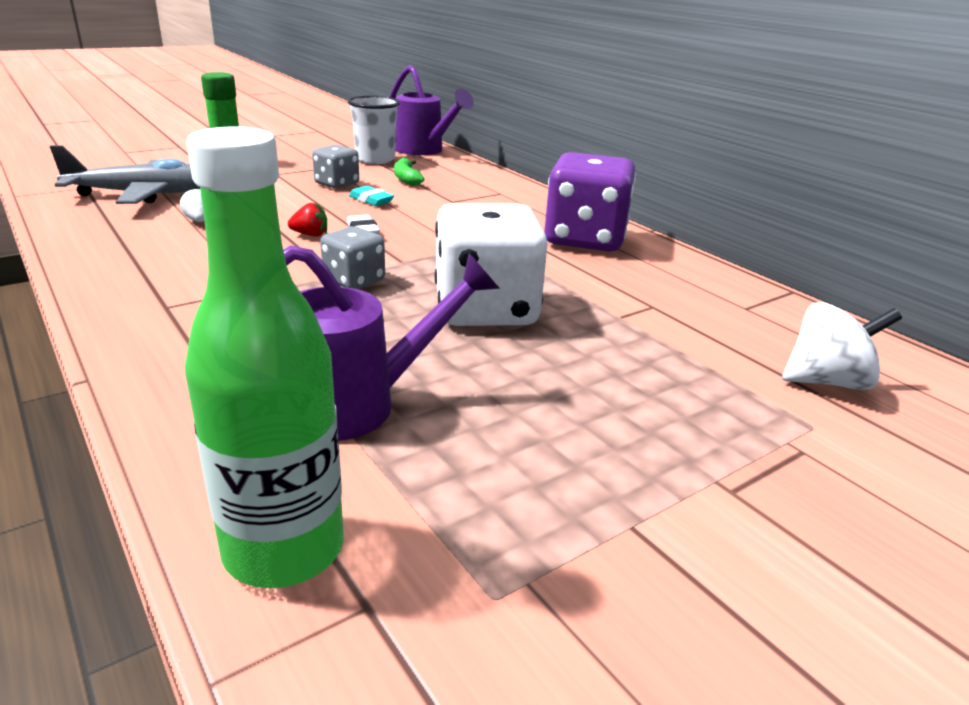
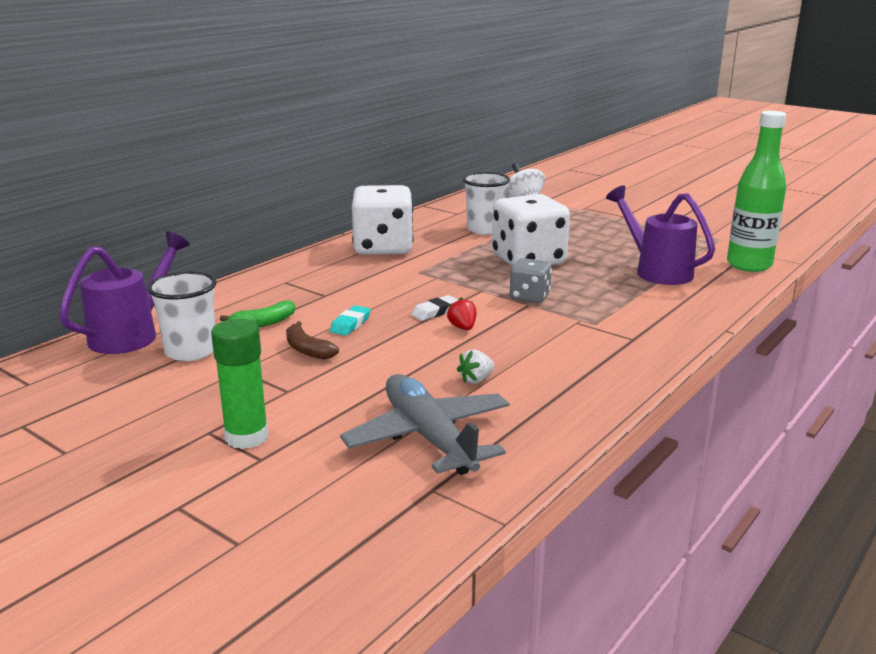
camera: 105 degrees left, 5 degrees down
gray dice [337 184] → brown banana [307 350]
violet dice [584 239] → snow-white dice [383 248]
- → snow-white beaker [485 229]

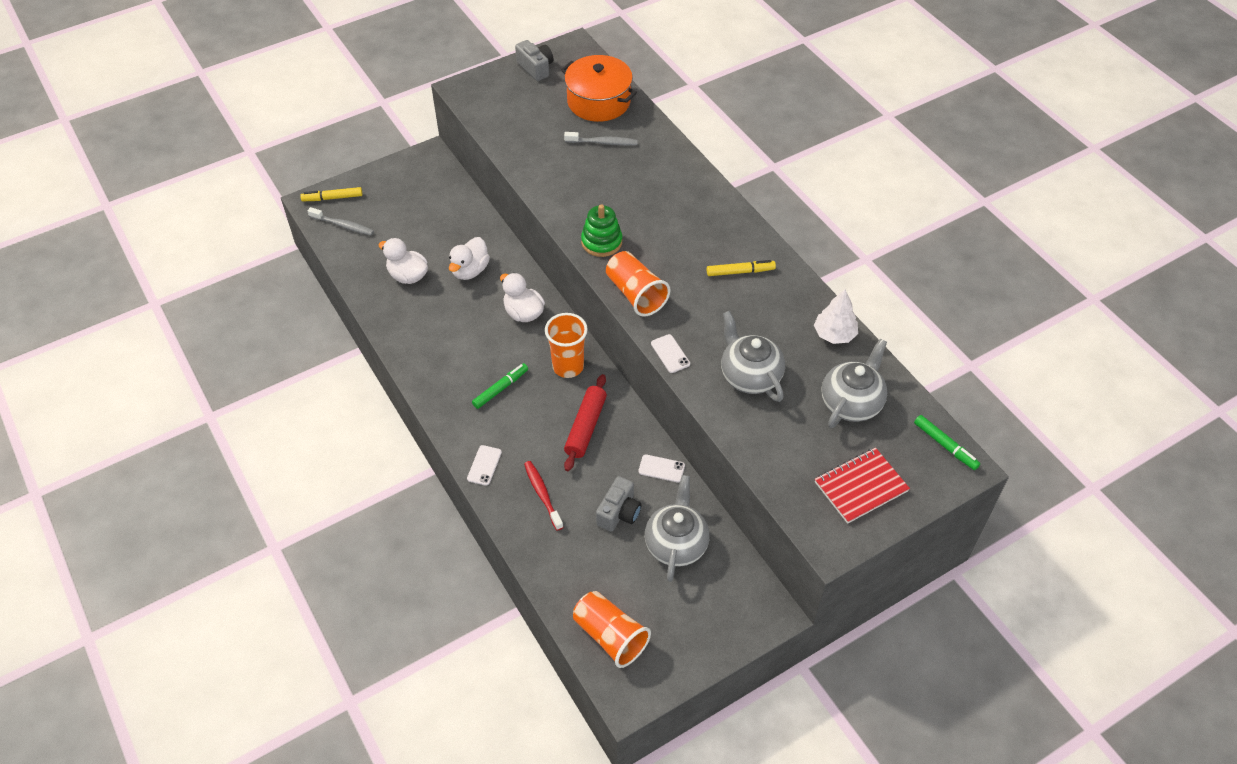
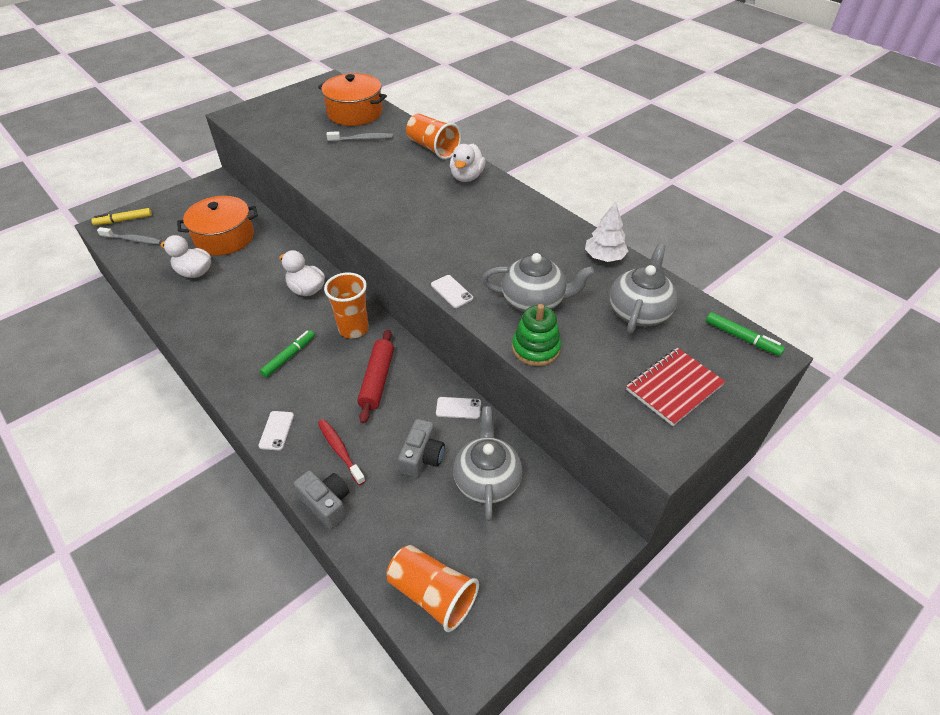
camera: 10 degrees left, 5 degrees down
snow-white duck [470 270] → snow-white duck [467 177], relocated
gray photo camera [536 68] → gray photo camera [326 503], relocated
green ring stacker [601 242] → green ring stacker [536 348], relocated
orange-coloured beaker [635 294] → orange-coloured beaker [433 148], relocated
yellow marker [740 272] → -
gray tea pot [749 376] → gray tea pot [534 301], 135 degrees clockwise
- → orange-coloured stockpot [224 238]

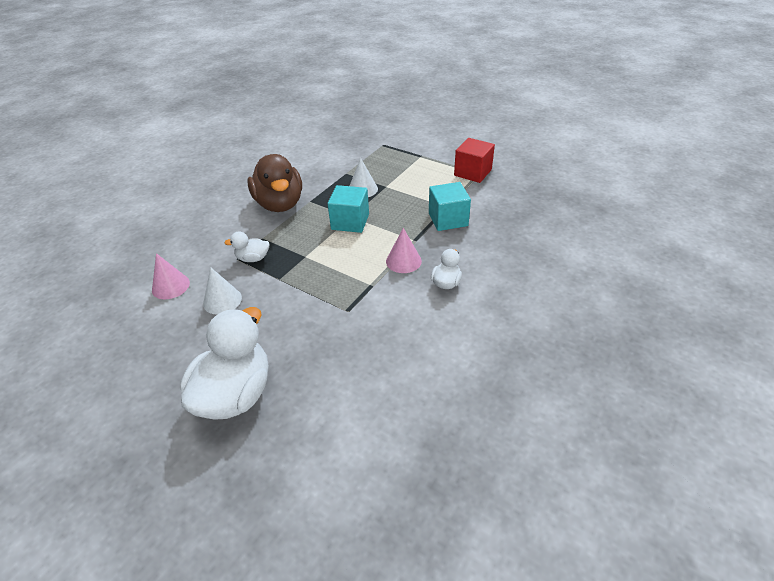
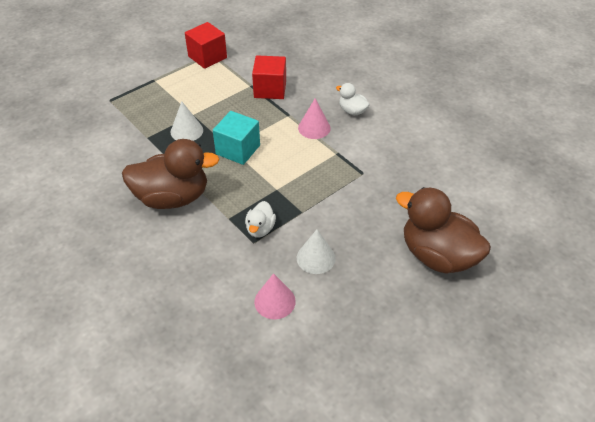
camera: 75 degrees left, 5 degrees up
snow-white duck [235 394] → brown duck [437 255]
turquoise solid cube [448 219] → scarlet solid cube [270 89]

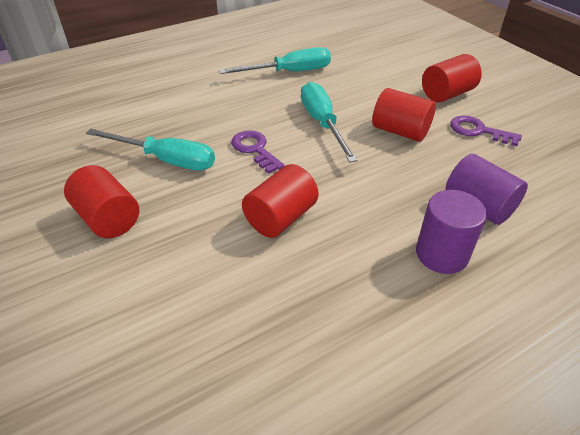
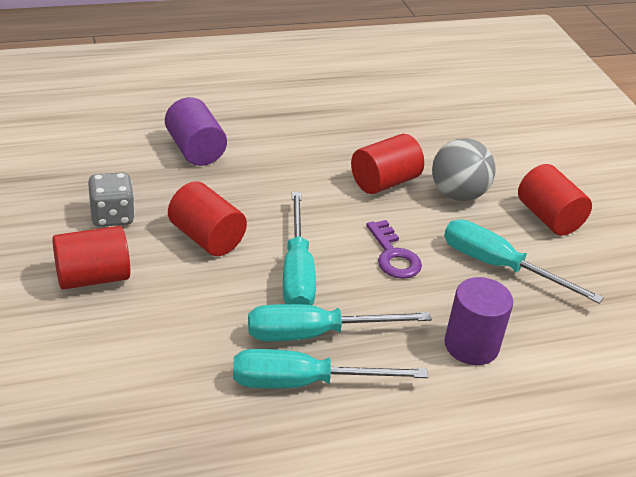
camera: 170 degrees left, 5 degrees down
violet solid cylinder [441 254] → violet solid cylinder [471 345], relocated
violet latchkey [478 131] → gray dice [112 216]
- → turquoise hand screwdriver [315 334]
- → gray play ball [458 194]

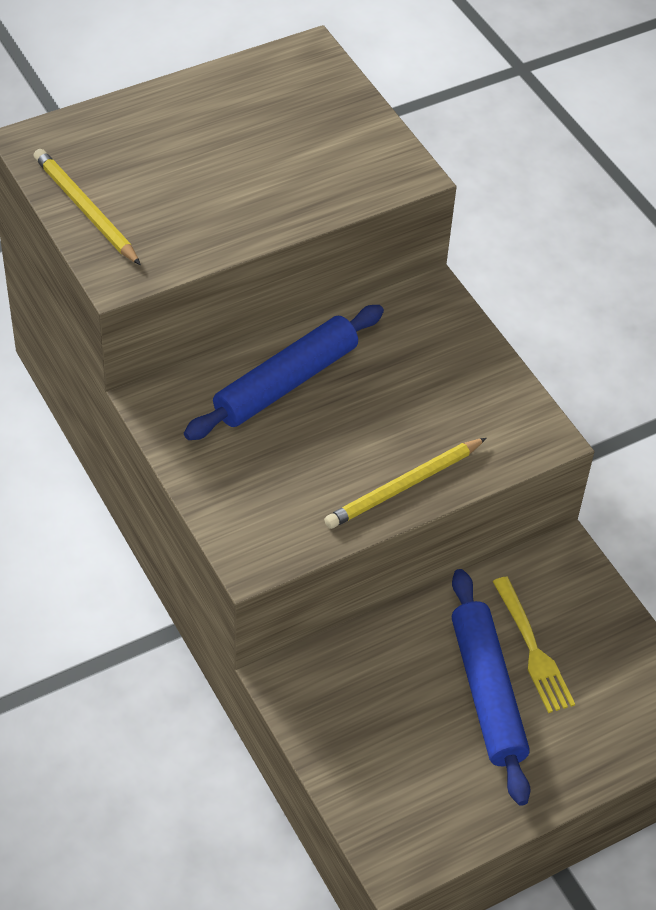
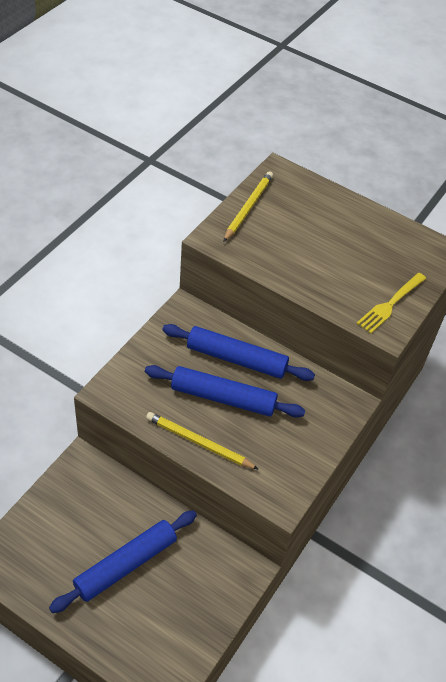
camera: 60 degrees right, 0 degrees up
yellow table fork [533 649] → yellow table fork [390 304], relocated
- → cobalt pastry roller [223 397]

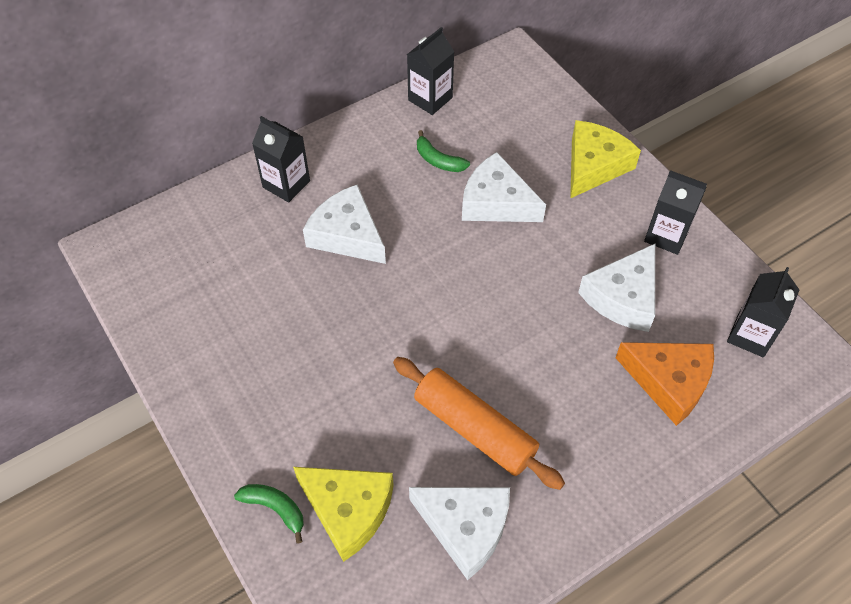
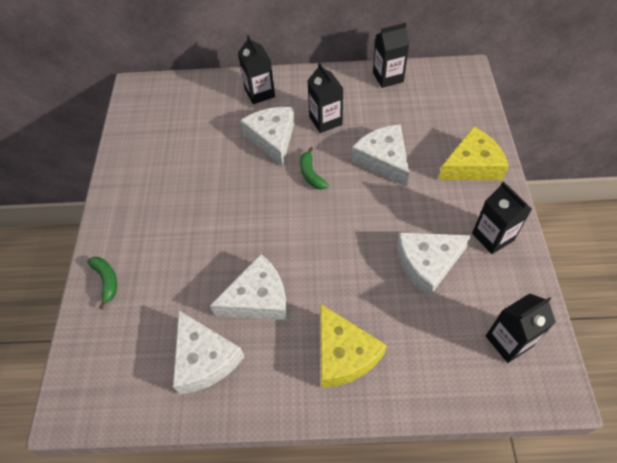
camera: 35 degrees right, 0 degrees up
yellow piece of cheese [348 510] → yellow piece of cheese [343 354], relocated
orange-coloured pastry roller [474 429] → snow-white piece of cheese [258 298]
green banana [438 160] → green banana [311 174], relocated
orange-coloured piece of cheese [669 382] → -
- → jet-black carton [325 121]

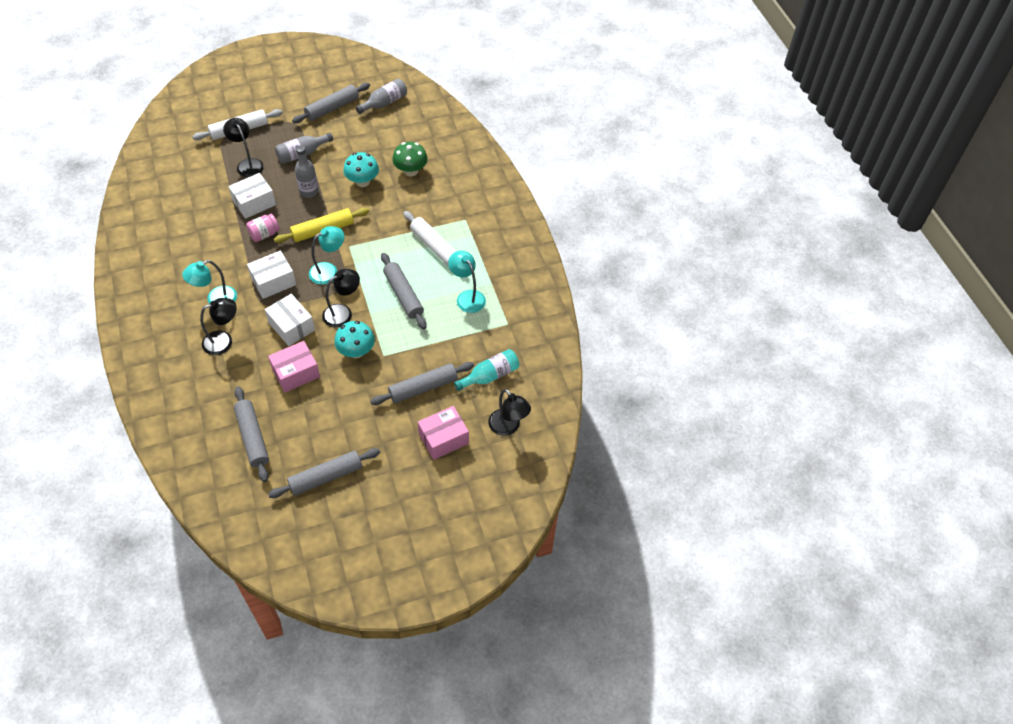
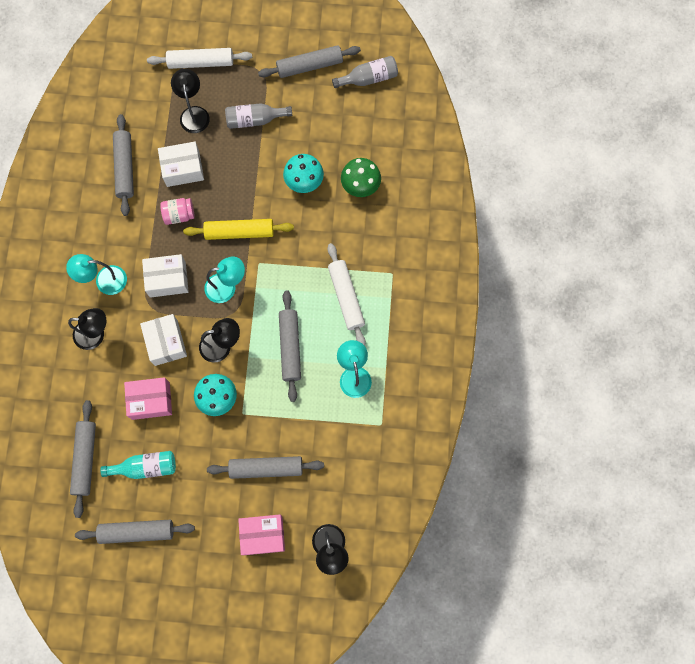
camera: 25 degrees right, 20 degrees up
gray flask [309 191] → -
turquoise flask [490 376] → turquoise flask [145 467], relocated
- → gray pastry roller [125 168]

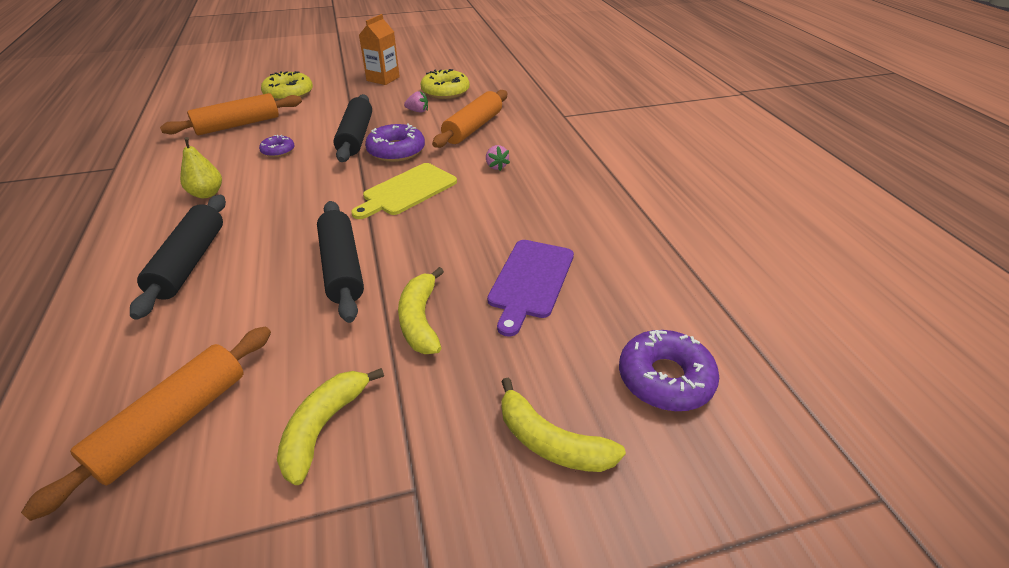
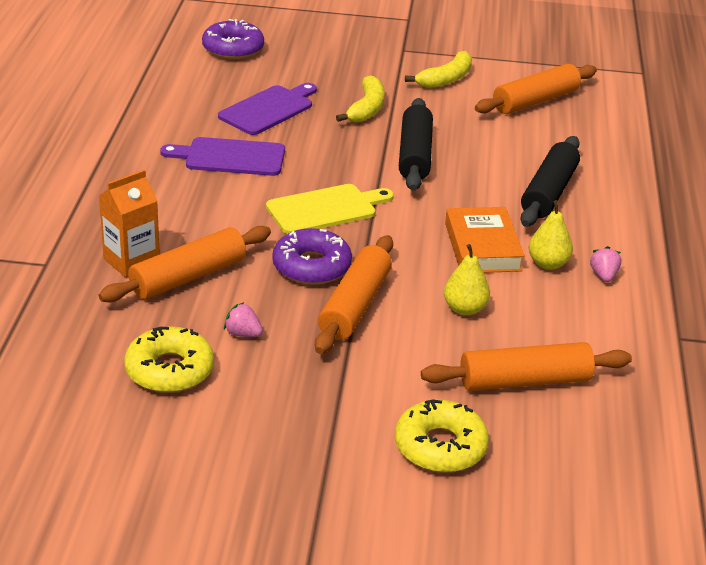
camera: 160 degrees left, 5 degrees down
violet glazed donut [278 151] → yellow toy pear [464 309]
jet-black pastry roller [356 137] → orange-coloured pastry roller [355 305]
orange-coloured carton [383 79] → orange-coloured carton [131 261], relocated
rosy berry [496 166] → rosy berry [603 276], relocated
yellow banana [551 442] → -
- → violet cutting board [230 157]
- → orange-coloured hardcover [482 247]

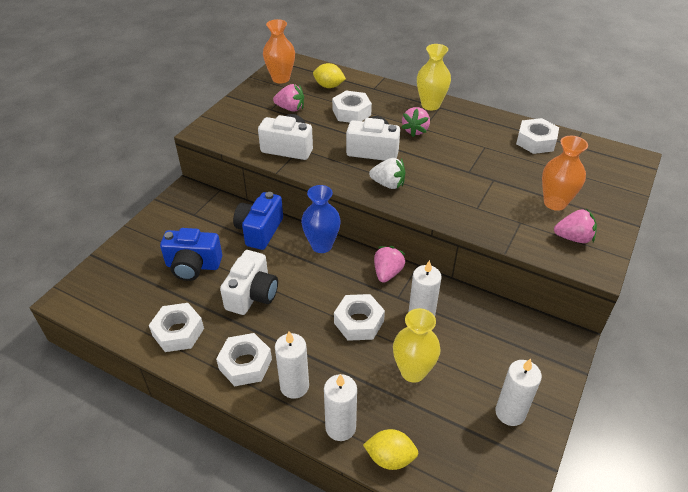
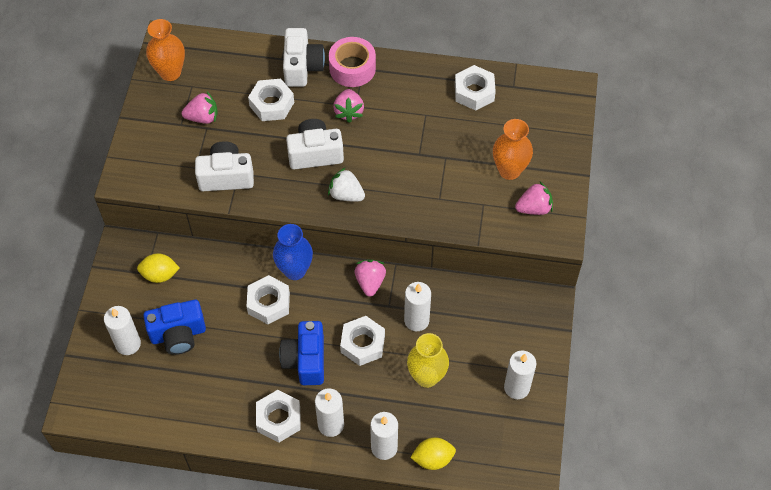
camera: 20 degrees left, 15 degrees up
snow-white hex nut [178 332] → snow-white hex nut [268 303], relocated
snow-white photo camera [252 295] → snow-white photo camera [302 67], relocated
cobalt photo camera [259 231] → cobalt photo camera [305 360], relocated
yellow citrus fruit [329 86] → yellow citrus fruit [160 275], relocated
snow-white berry [388 184] → snow-white berry [346 195], 150 degrees counterclockwise
yellow vase [430 105] → rosy sticky tape [352 68]
- → snow-white wax candle [128 344]

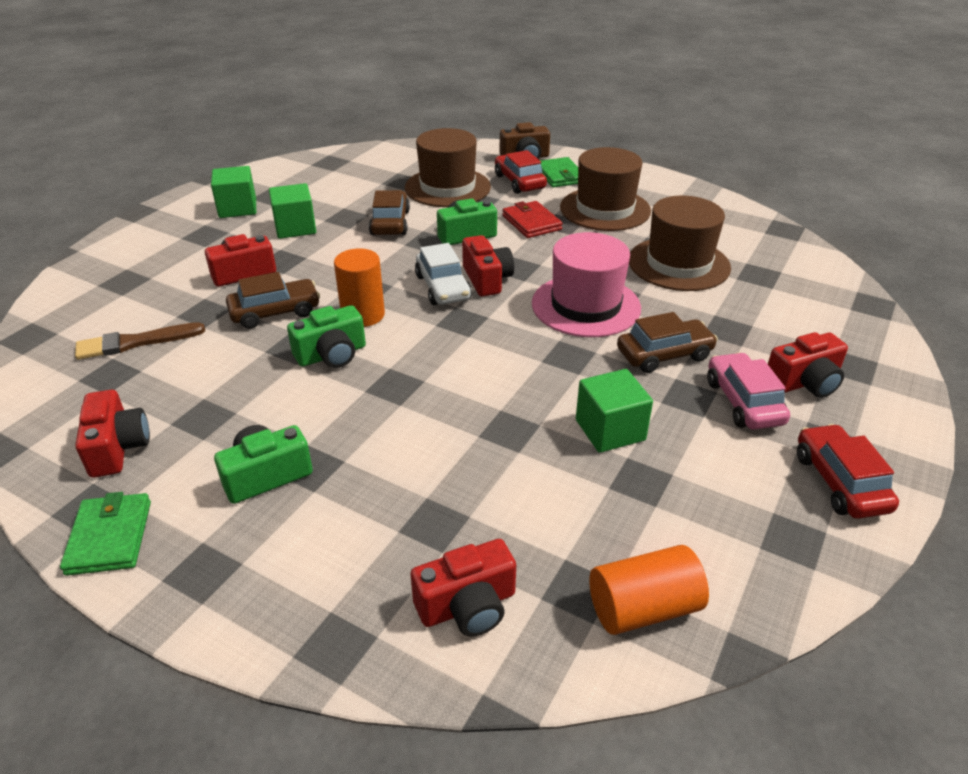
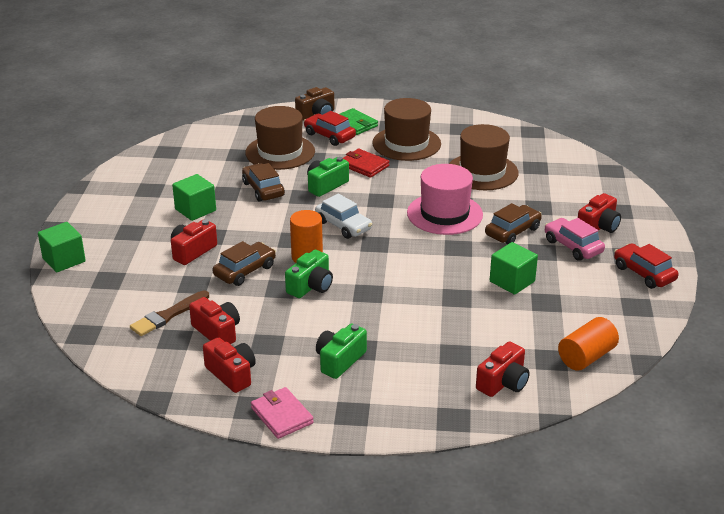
camera: 25 degrees left, 5 degrees down
green card wallet [110 537] → rosy card wallet [282 415]
green solid cube [238 208] → green solid cube [64 260], relocated
scarlet photo camera [487 279] → scarlet photo camera [217 332], relocated

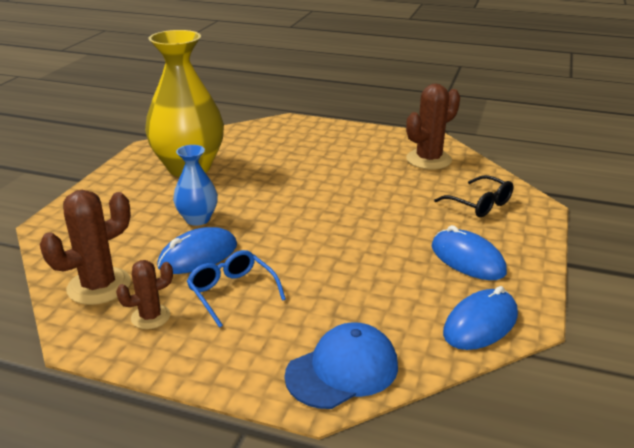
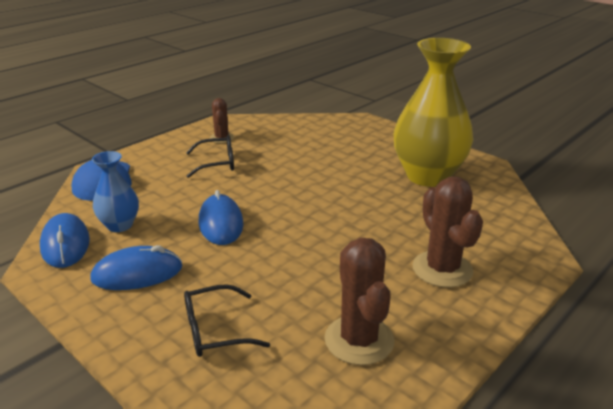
camera: 115 degrees right, 0 degrees up
brown cactus [99 286] → brown cactus [442 269], relocated
cobalt PC mouse [198 256] → cobalt PC mouse [221 223], relocated
cobalt vase [198 219] → cobalt vase [120 225], relocated
cobalt eyeglasses [232 292] → jet-black eyeglasses [217 163]

